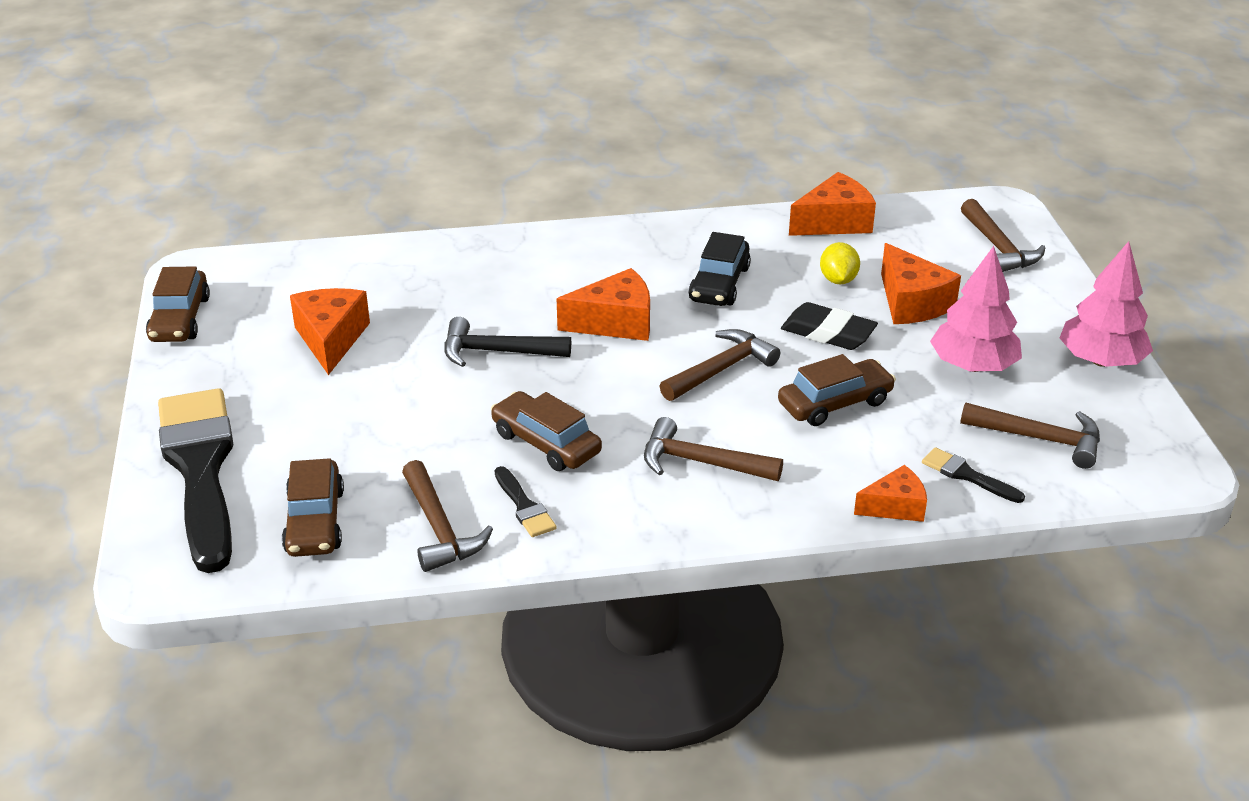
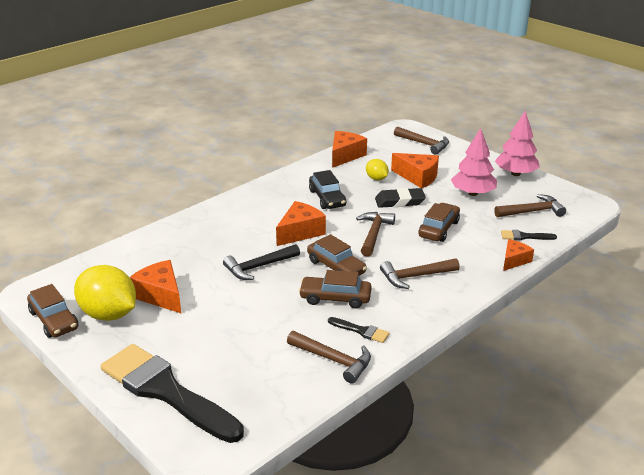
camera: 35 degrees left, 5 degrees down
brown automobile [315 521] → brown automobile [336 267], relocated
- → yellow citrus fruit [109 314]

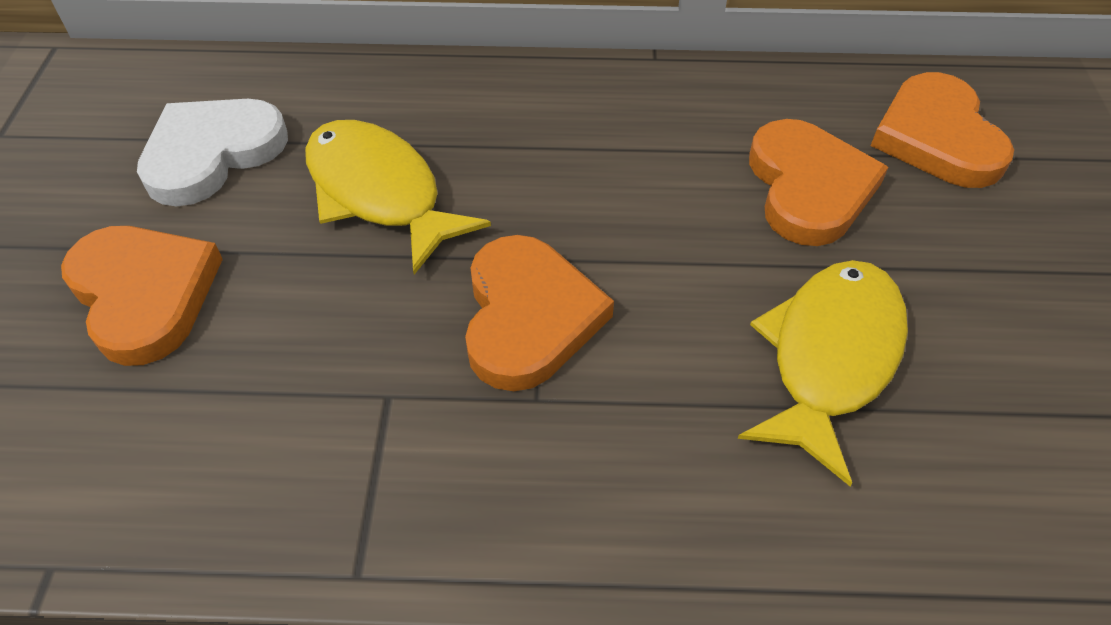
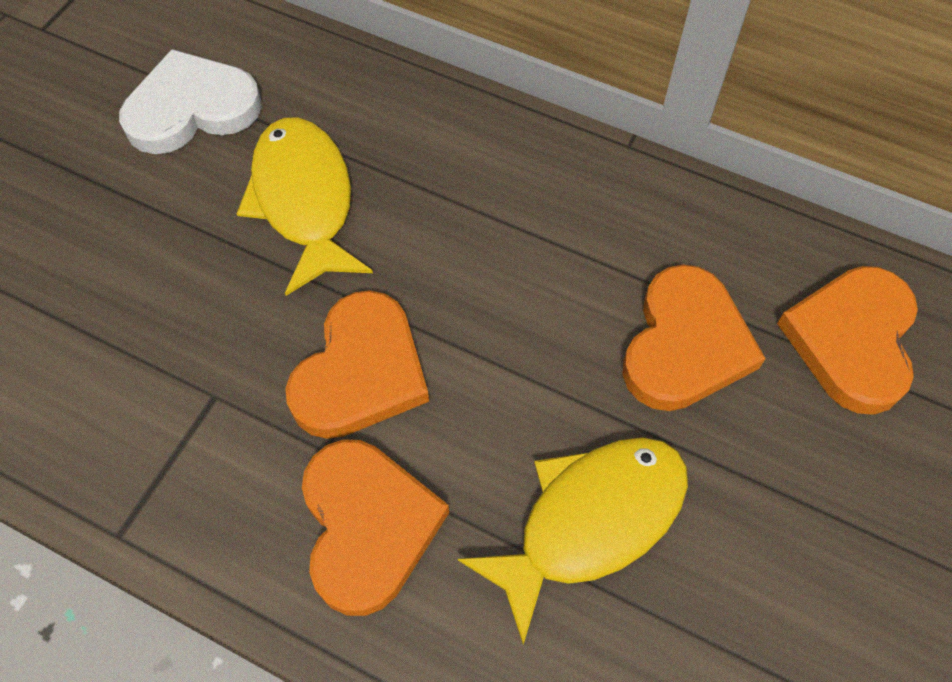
camera: 25 degrees right, 10 degrees up
orange-coloured love heart [144 294] → orange-coloured love heart [367 526], relocated

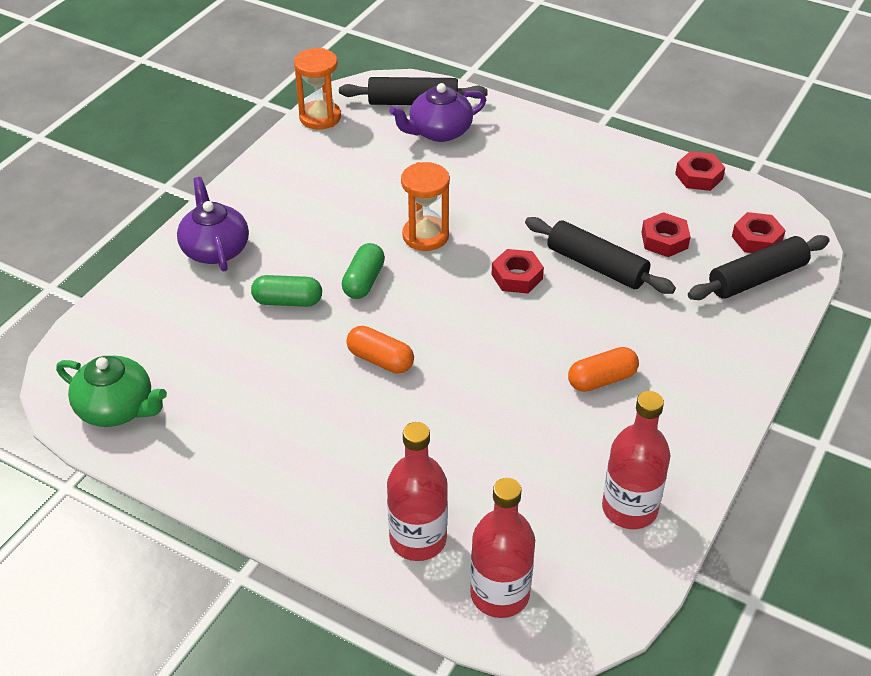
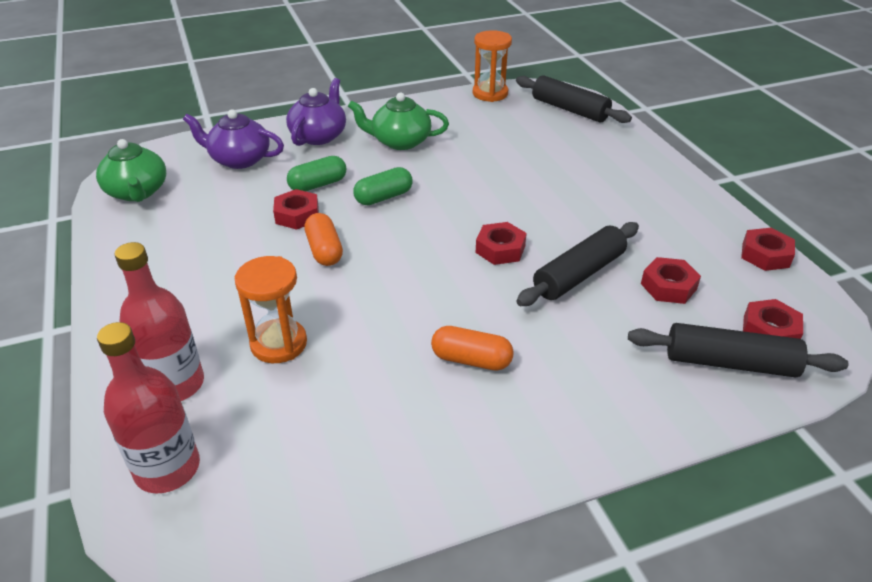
camera: 40 degrees right, 5 degrees down
green capsule [288 301] → green capsule [318 185], 75 degrees counterclockwise
violet tea pot [439 132] → violet tea pot [239 159], relocated
orange-coloured sand timer [425 236] → orange-coloured sand timer [279 344], relocated
jet-black pastry roller [596 266] → jet-black pastry roller [579 274], 60 degrees clockwise
scarlet flask [629 508] → -
- → scarlet hex nut [297 215]
- → green tea pot [400 141]

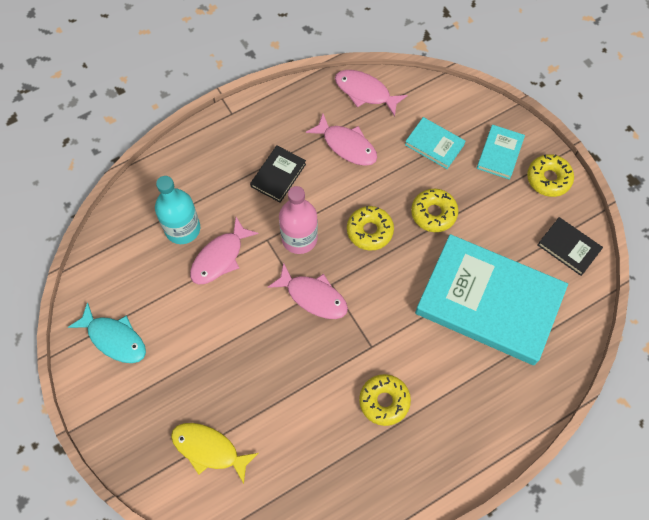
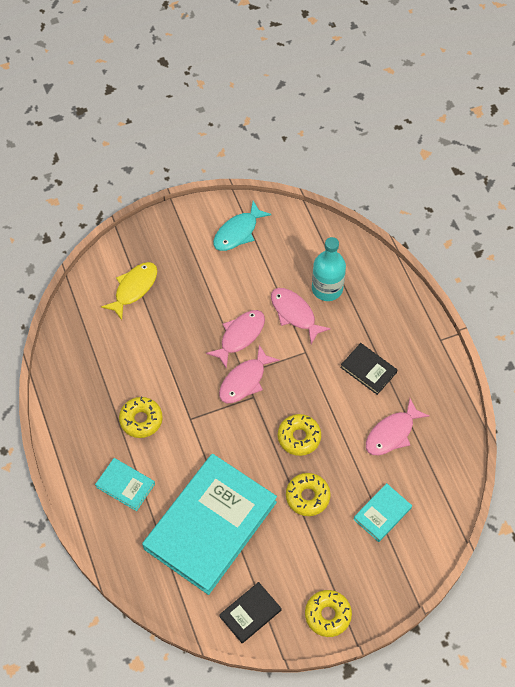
camera: 100 degrees right, 5 degrees down
rosy flask [299 238] → -
rosy fish [365 92] → rosy fish [240 336], relocated
turquoise hardcover [500 153] → turquoise hardcover [125 485], relocated

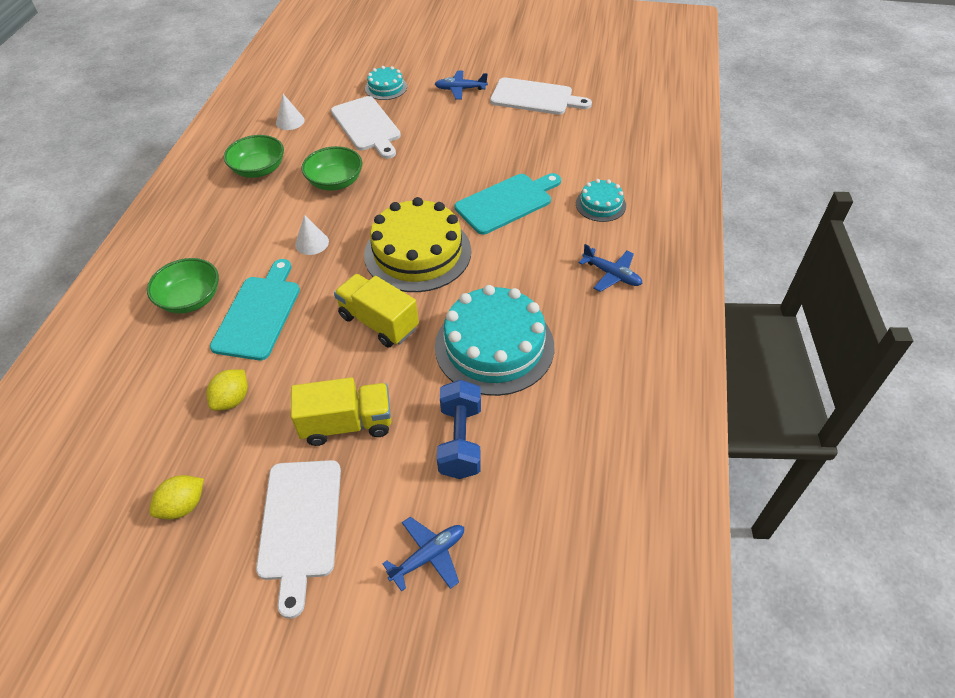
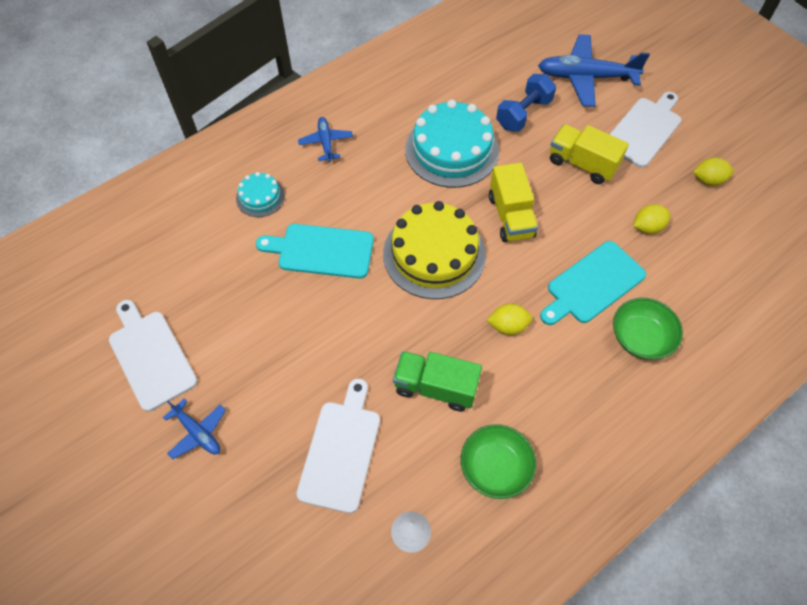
camera: 140 degrees left, 10 degrees up
snow-white cone [312 243] → yellow citrus fruit [508 326]
green bowl [335 182] → green lorry [435 387]
turquoise cake [386 87] → -
cobalt toy plane [429 556] → cobalt toy plane [585 77], x1.89

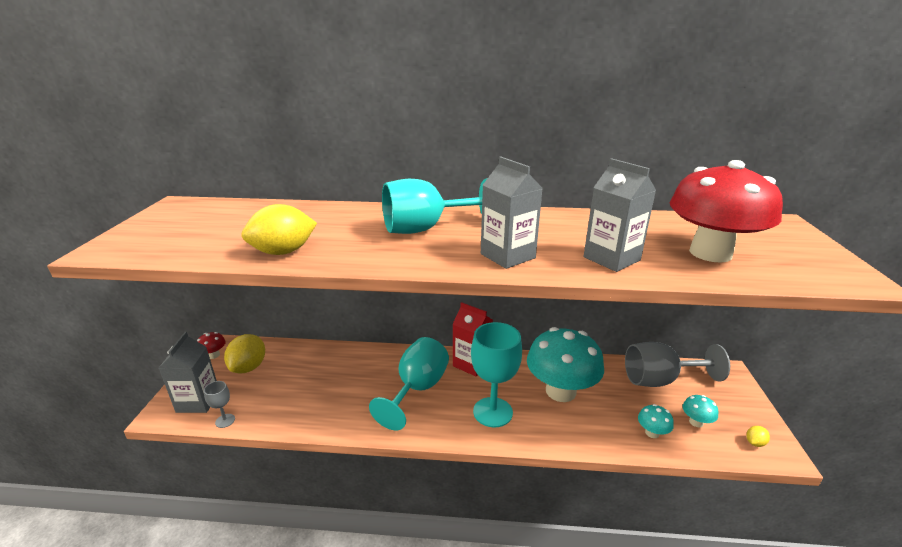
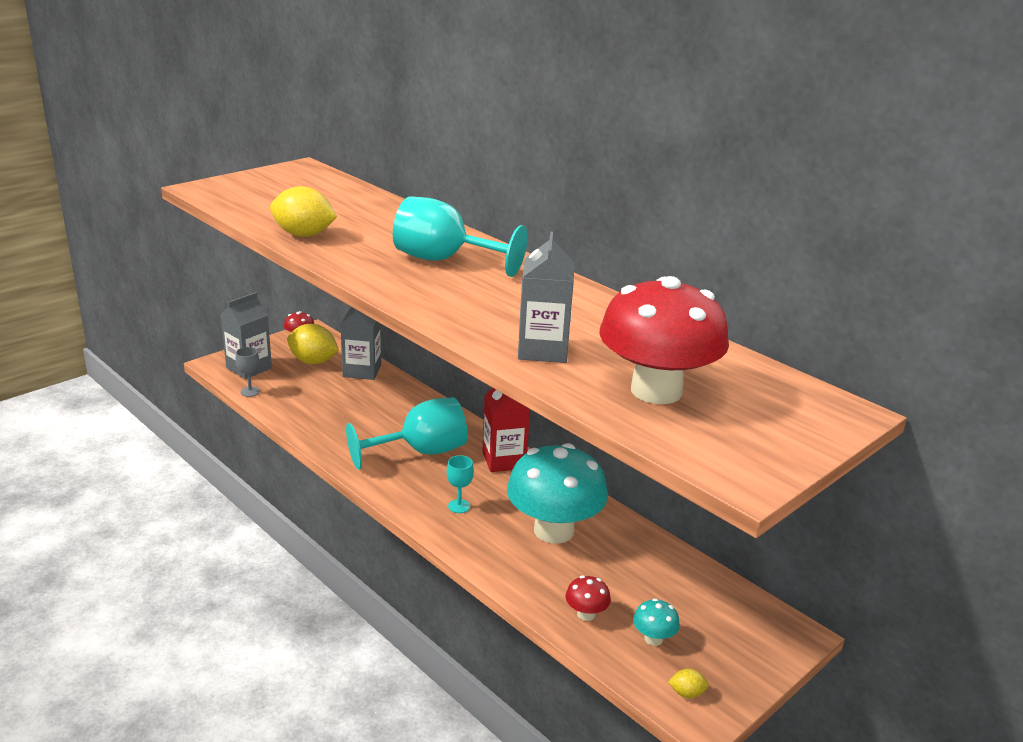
camera: 40 degrees right, 0 degrees up
yellow citrus fruit [249 367] → yellow citrus fruit [313 361], 60 degrees clockwise
turquoise wine glass [492 412] → turquoise wine glass [459 506], x0.45
gray carton [507 256] → gray carton [362 371], relocated
gray wine glass [660 380] → -
turquoise fungus [652 433] → scarlet fungus [586 614]

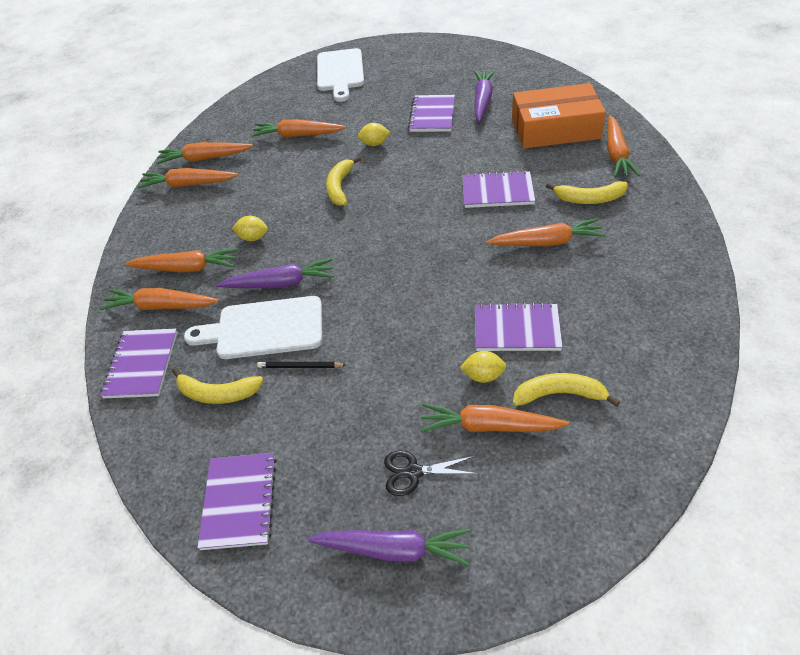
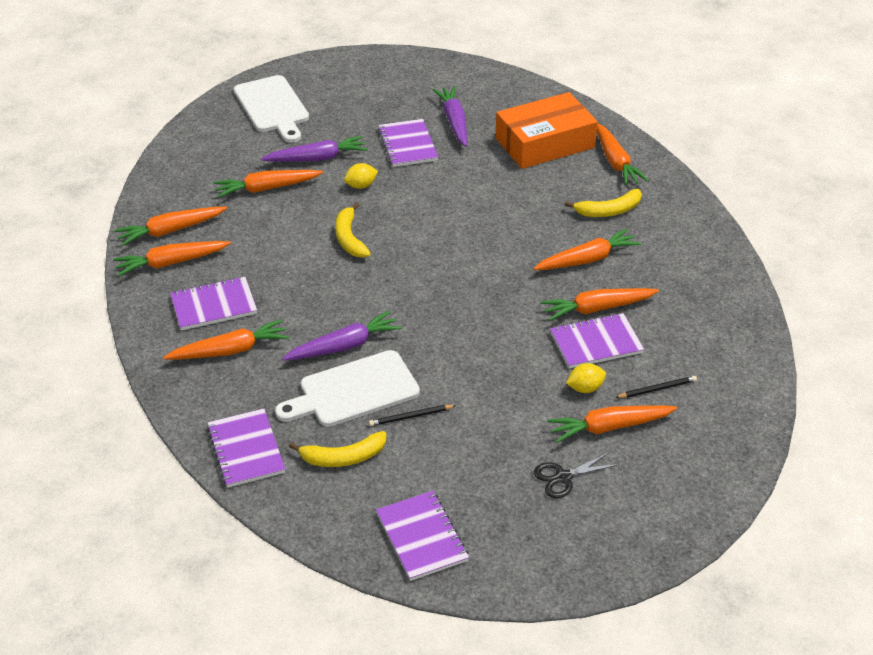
camera: 25 degrees left, 5 degrees down
orange-coloured toy carrot [161 306] → orange-coloured toy carrot [597 308], relocated
yellow citrus fruit [253 238] → -
violet toy carrot [394 550] → violet toy carrot [317 158], relocated
violet notepad [497 192] → violet notepad [214 305], relocated
yellow banana [560 394] → jet-black wooden pencil [657 389]

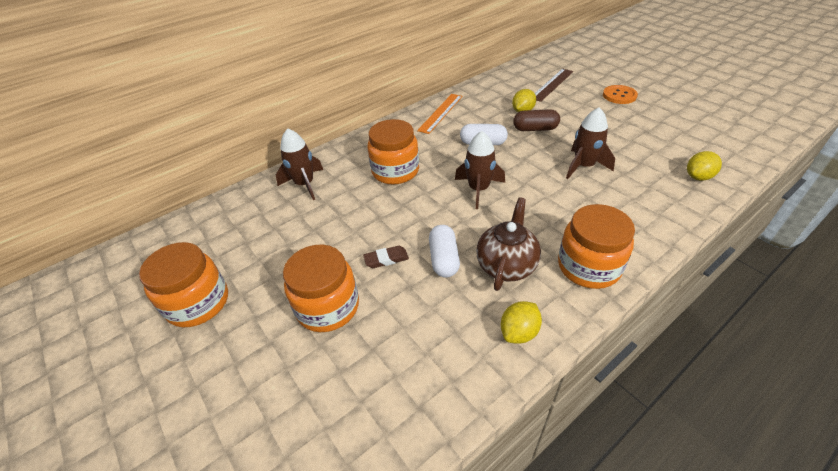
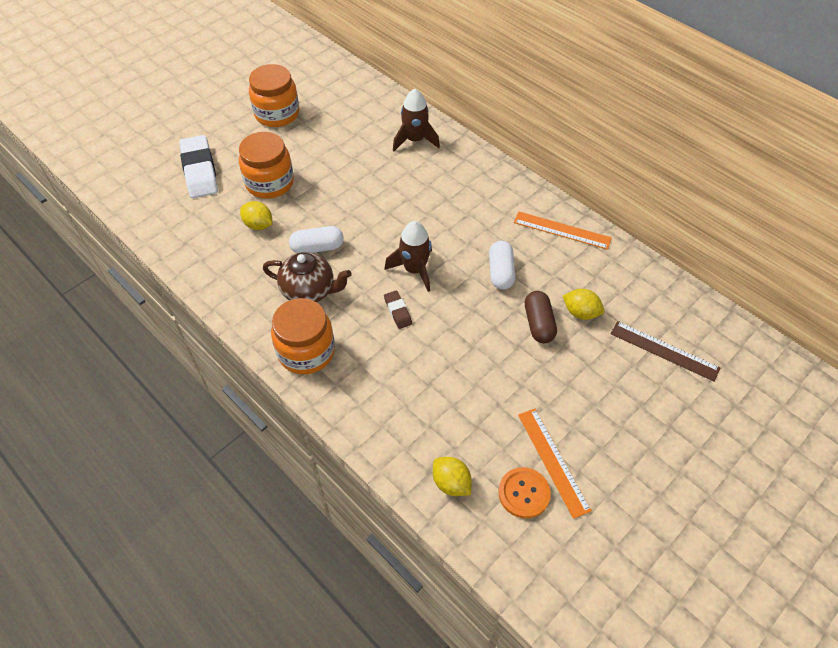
camera: 80 degrees right, 10 degrees up
brown eraser [386 259] → brown eraser [397 311], relocated
orange-coloured jar [395 171] → -
yellow citrus fruit [519 332] → yellow citrus fruit [258 225], relocated
brown rocket [583 166] → -
orange-coloured button [619 95] → orange-coloured button [524 493], relocated
- → snow-white eraser [200 171]
- → orange-coloured straightedge [553 461]

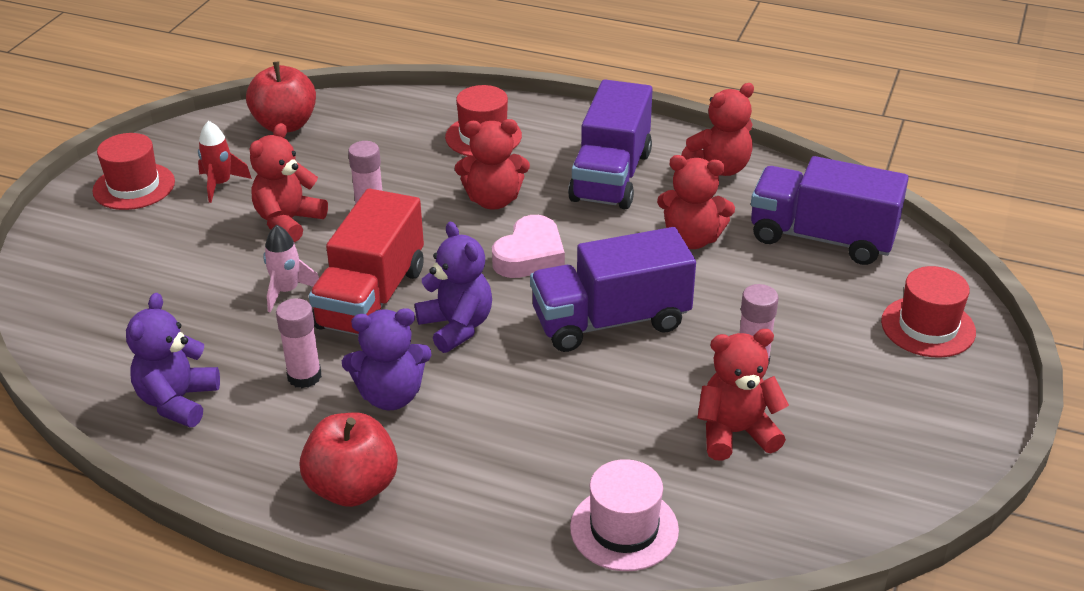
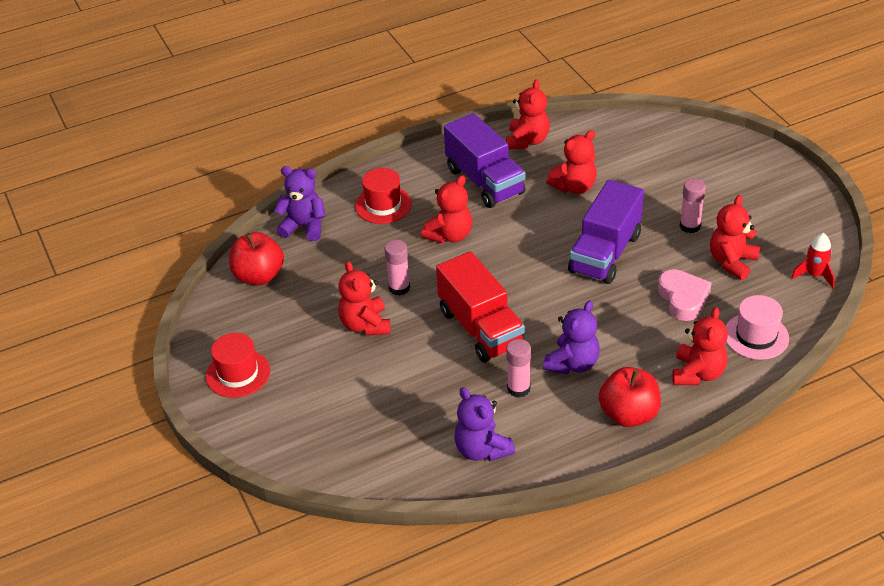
camera: 45 degrees left, 5 degrees up
scarlet rocket [220 184] → scarlet rocket [814 275], relocated
rosy rocket [287 291] → -
violet stuffed bear [456 327] → violet stuffed bear [304 227], relocated
rosy love heart [530 255] → rosy love heart [683 298], relocated
violet lorry [821 238] → -
scarlet tall hat [928 327] → -
- → scarlet stuffed bear [698 373]

